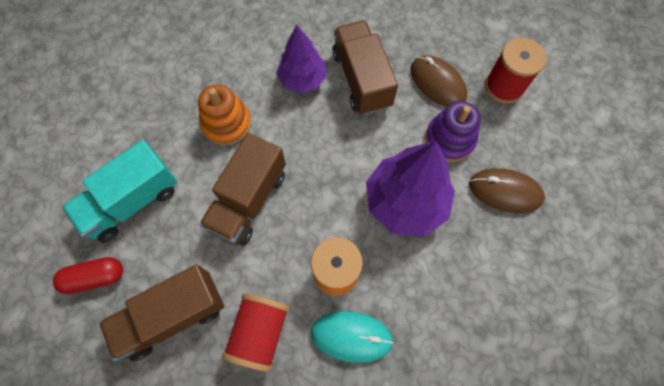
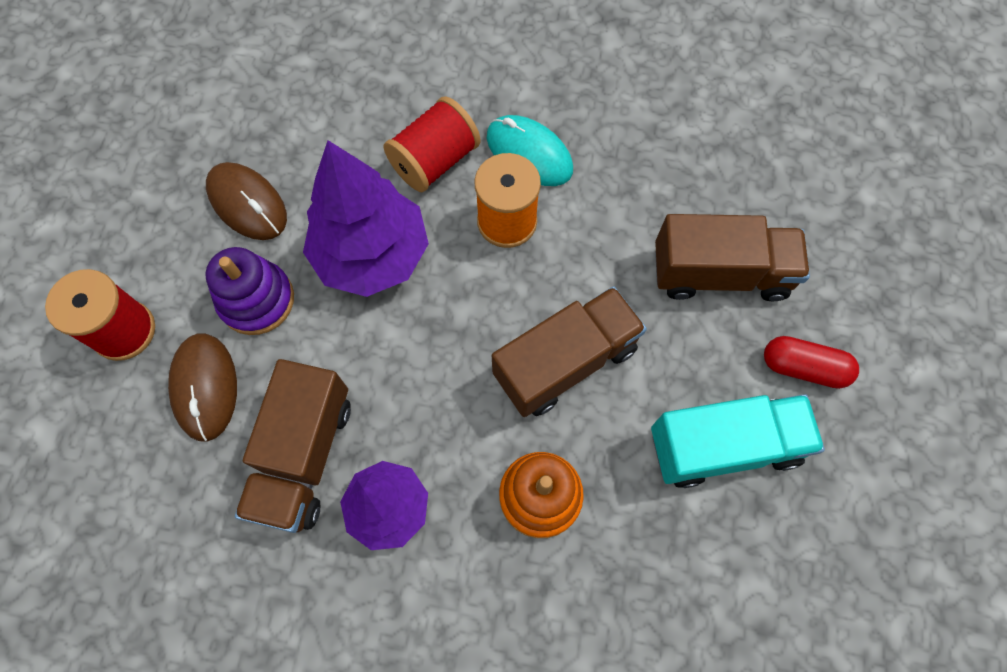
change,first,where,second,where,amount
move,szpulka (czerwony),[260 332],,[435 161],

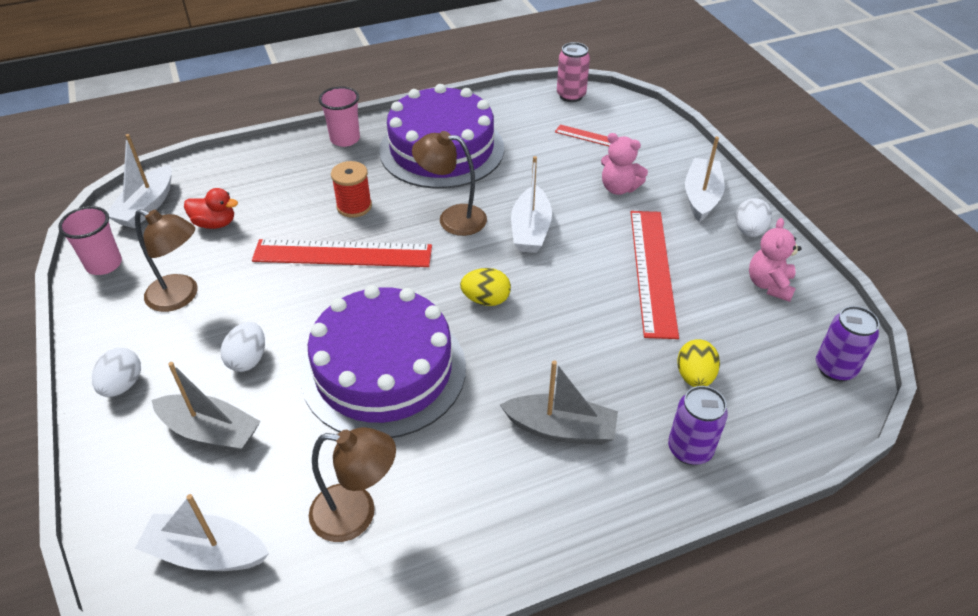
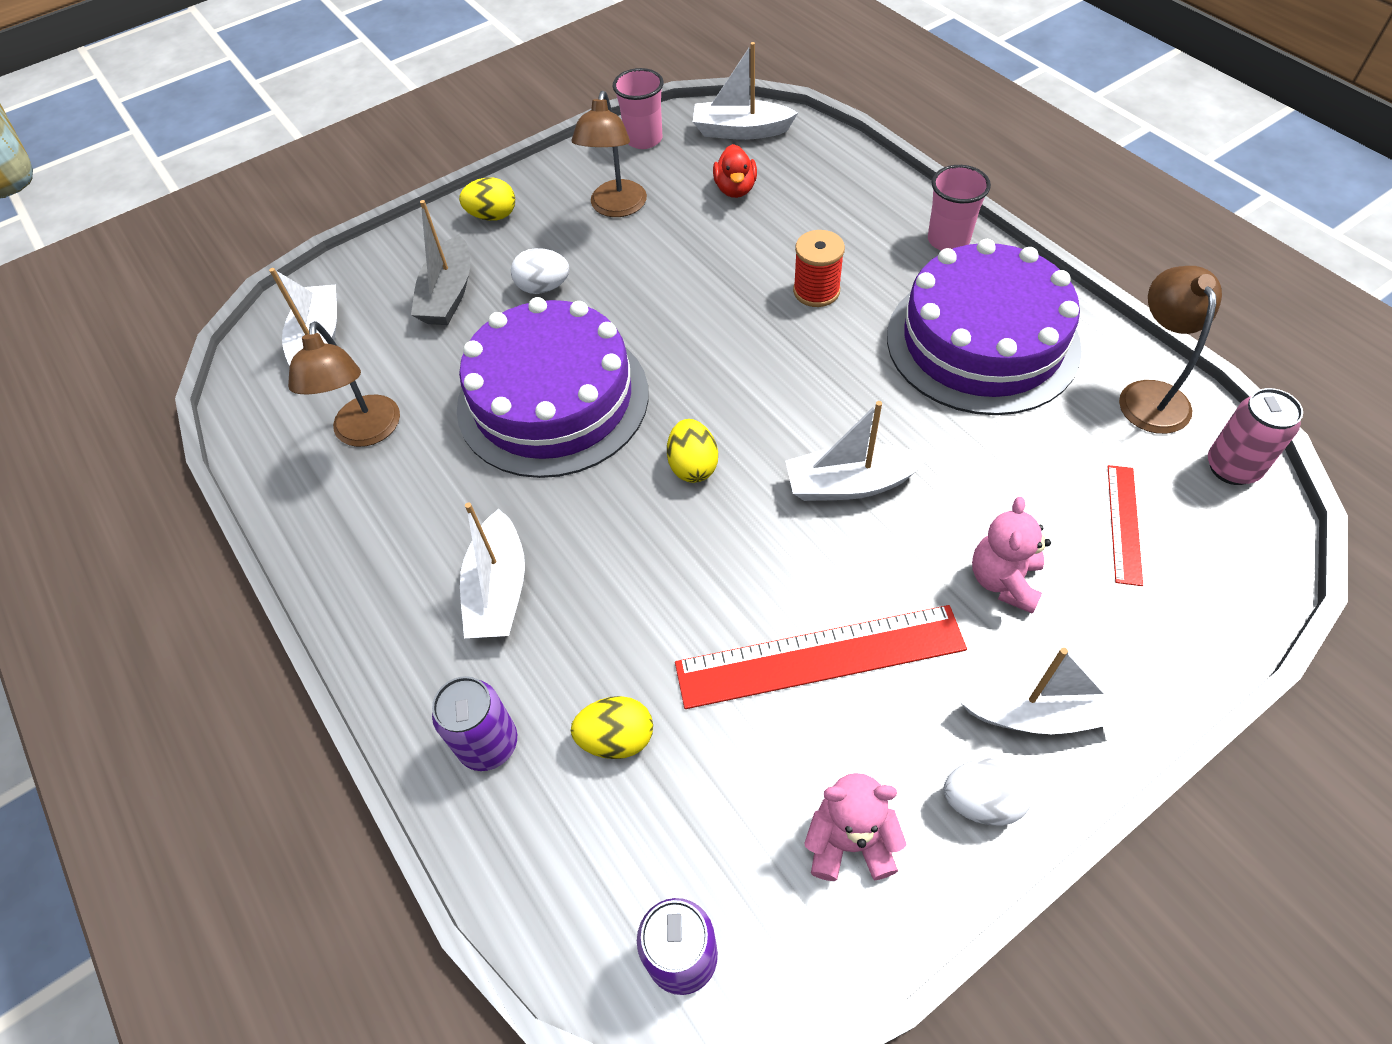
change,first,where,second,where,amount
delete,linijka (czerwony),[342 254],,,
move,lampka (brązowy),[452 219],,[1149 395],
recolor,jajko (biały),[123 385],jajko (żółty),[493 216],
recolor,łódka (szary),[561 429],łódka (biały),[498 590],

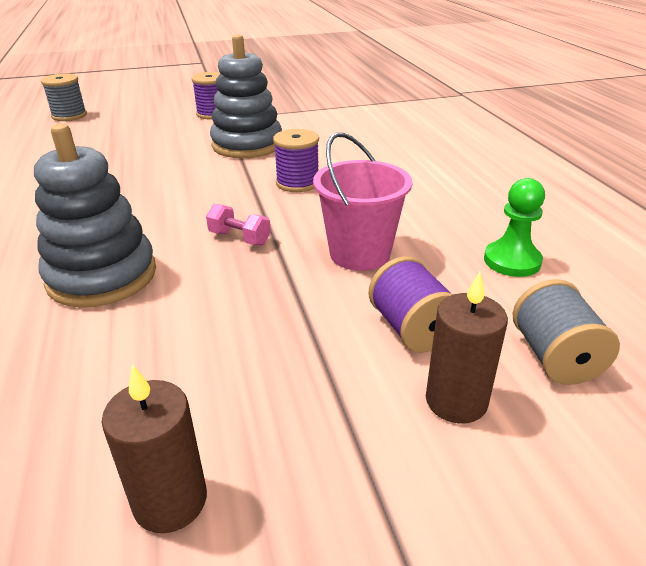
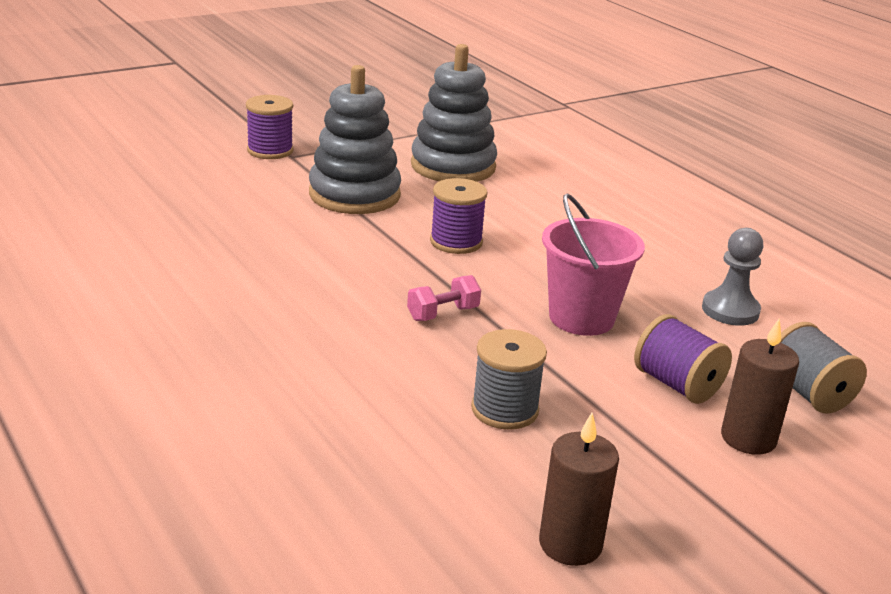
change,first,where,second,where,amount
move,zabawka nakładanka (szary),[102 276],,[453 166],
move,szpulka (szary),[69 115],,[504 409],
recolor,pionek (zielony),[512 261],pionek (szary),[730 310],
rotate,hantel (różowy),[240 238],,[443 313],45 degrees counterclockwise

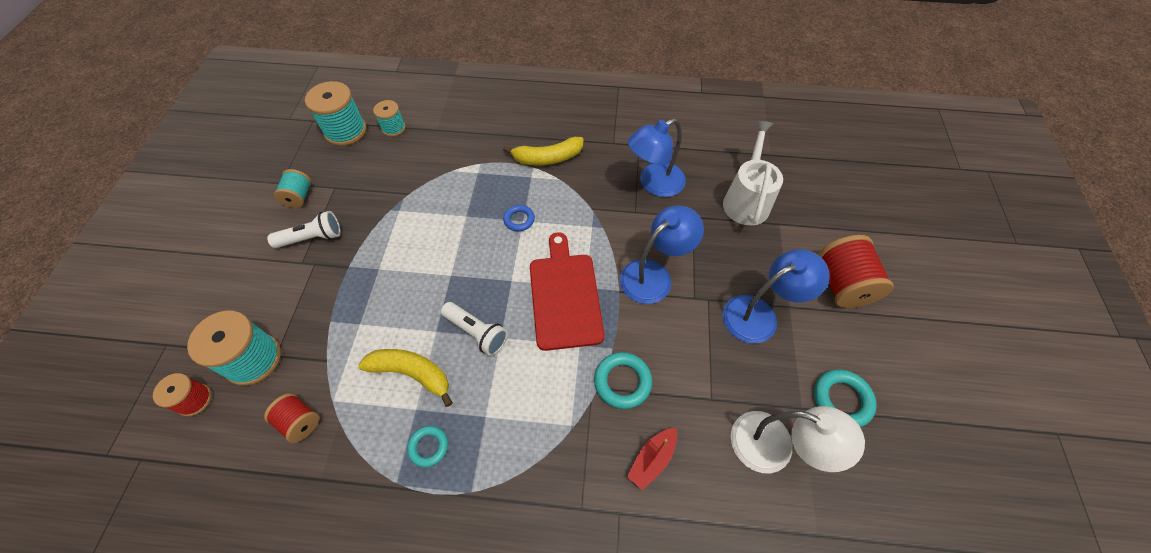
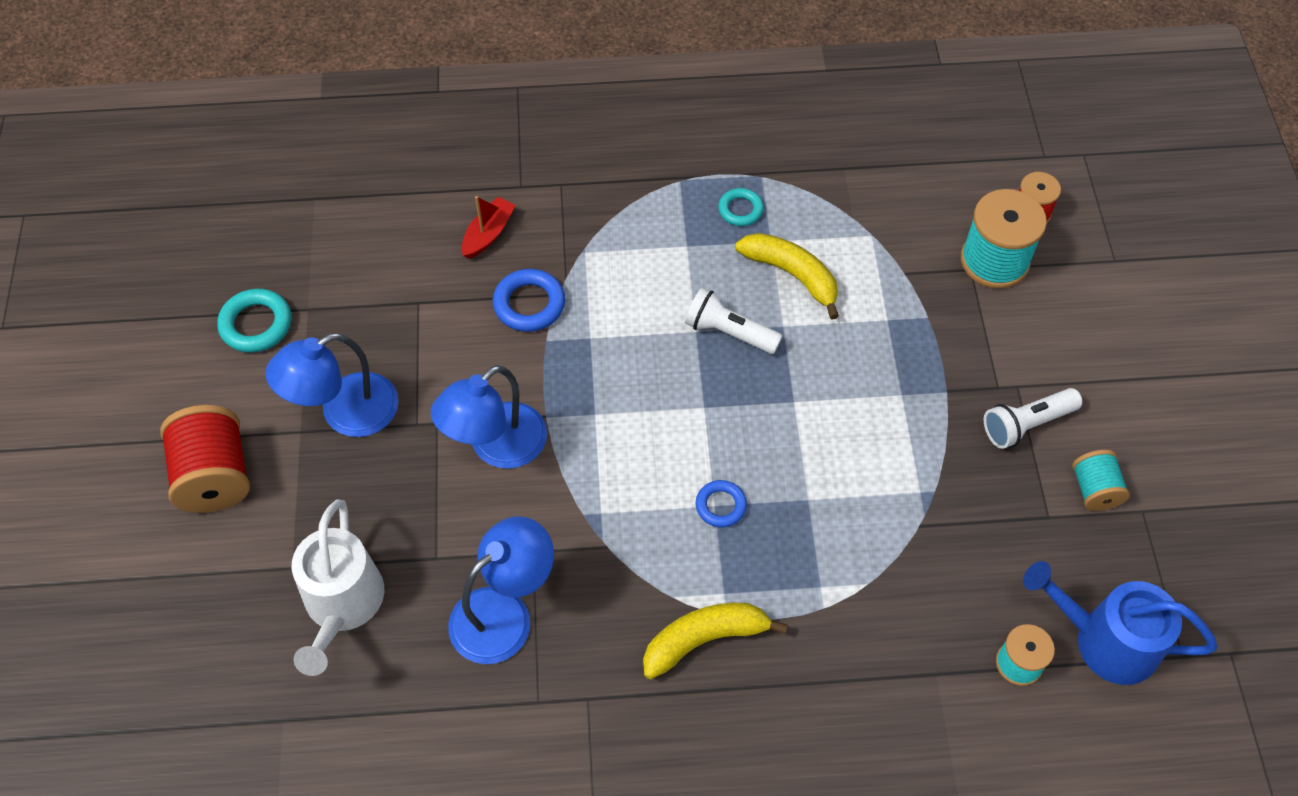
change,first,where,second,where,amount
delete,szpulka (czerwony),[300 422],,,
delete,deska do krojenia (czerwony),[565 296],,,
delete,lampka (biały),[774 447],,,
replace,szpulka (turkusowy),[345 131],konewka (niebieski),[1104 640],
recolor,pierścień (turkusowy),[622 382],pierścień (niebieski),[529 304],
rotate,banan (żółty),[412 373],,[792 275],150 degrees counterclockwise

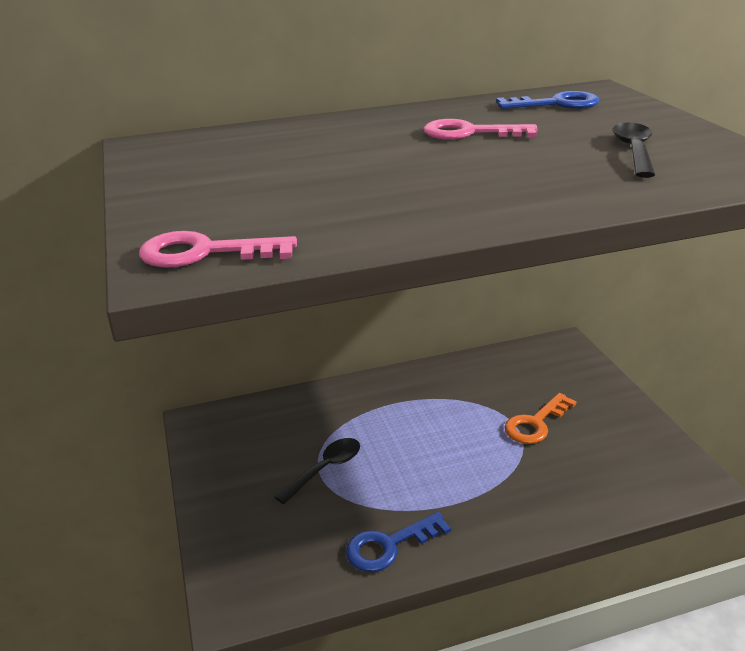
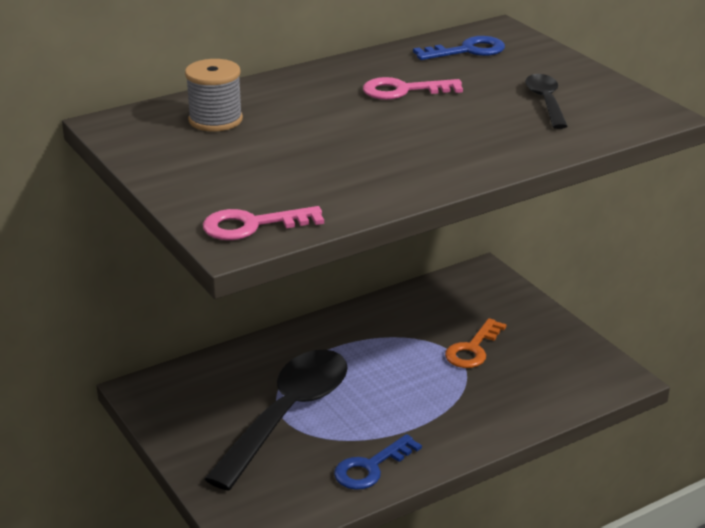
change,first,where,second,where,amount
insert,,,szpulka (szary),[215 120],
resize,łyżka (czarny),[325 469],,[288 414],x2.13

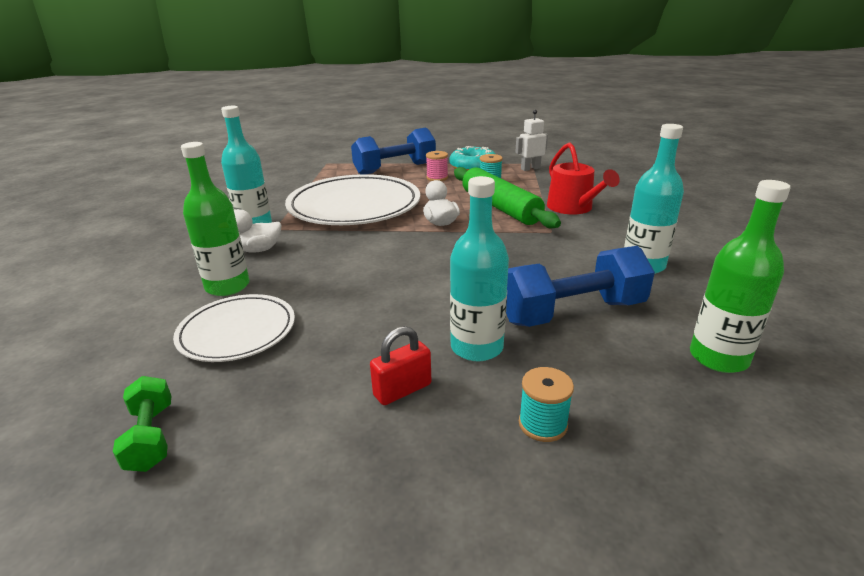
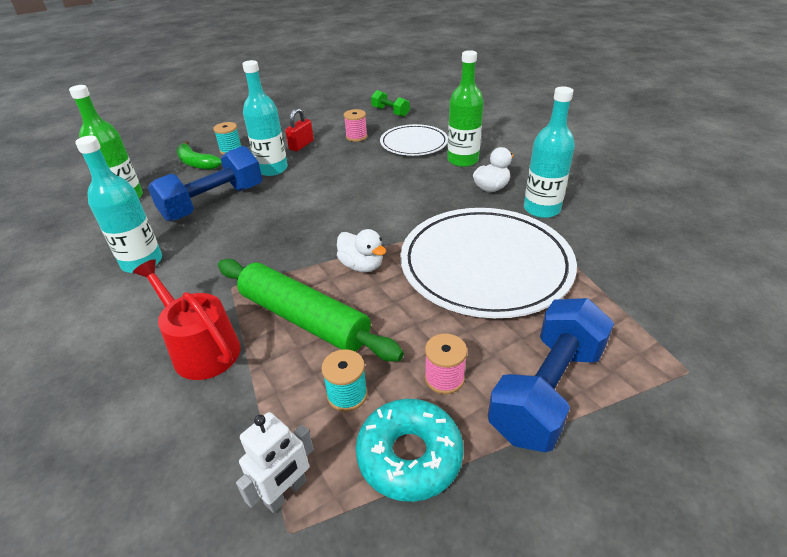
change,first,where,second,where,amount
insert,,,banan (zielony),[196 163],
insert,,,szpulka (różowy),[356 137],

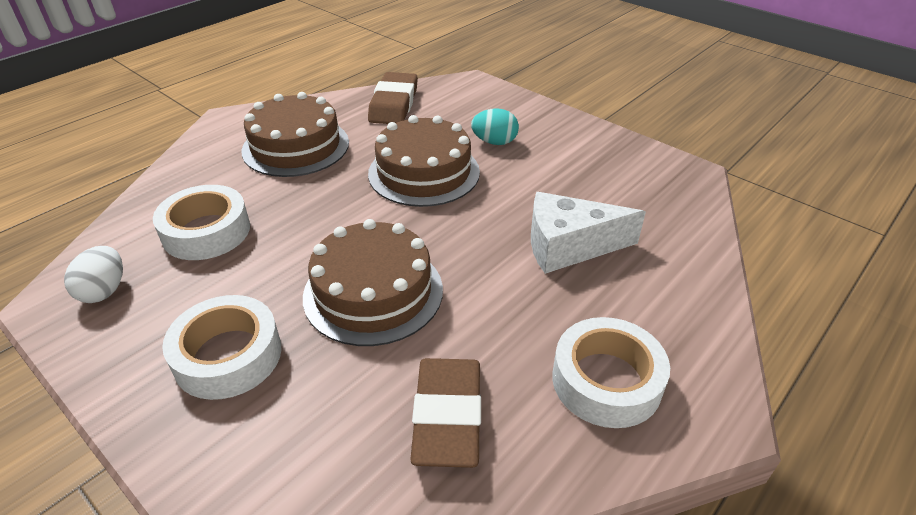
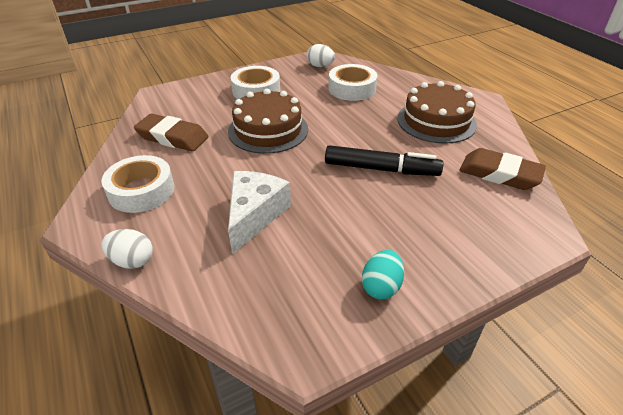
change,first,where,second,where,amount
insert,,,jajko (biały),[132 261],
move,jajko (turkusowy),[494 142],,[381 286],
replace,tort (brązowy),[424 172],flamaster (czarny),[380 169],

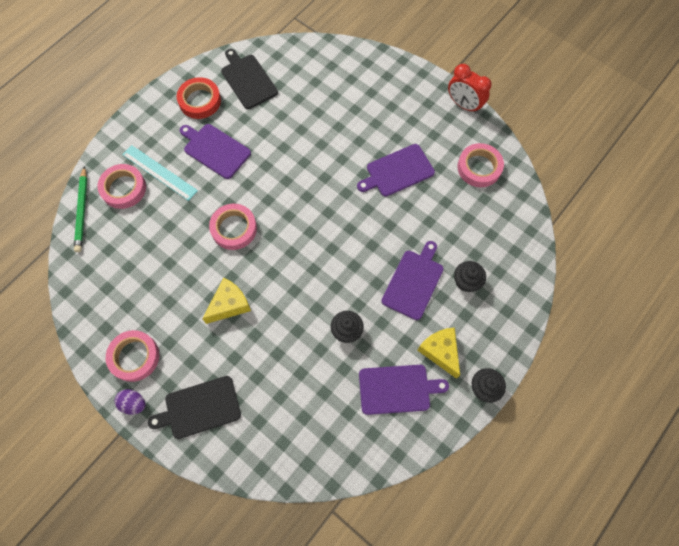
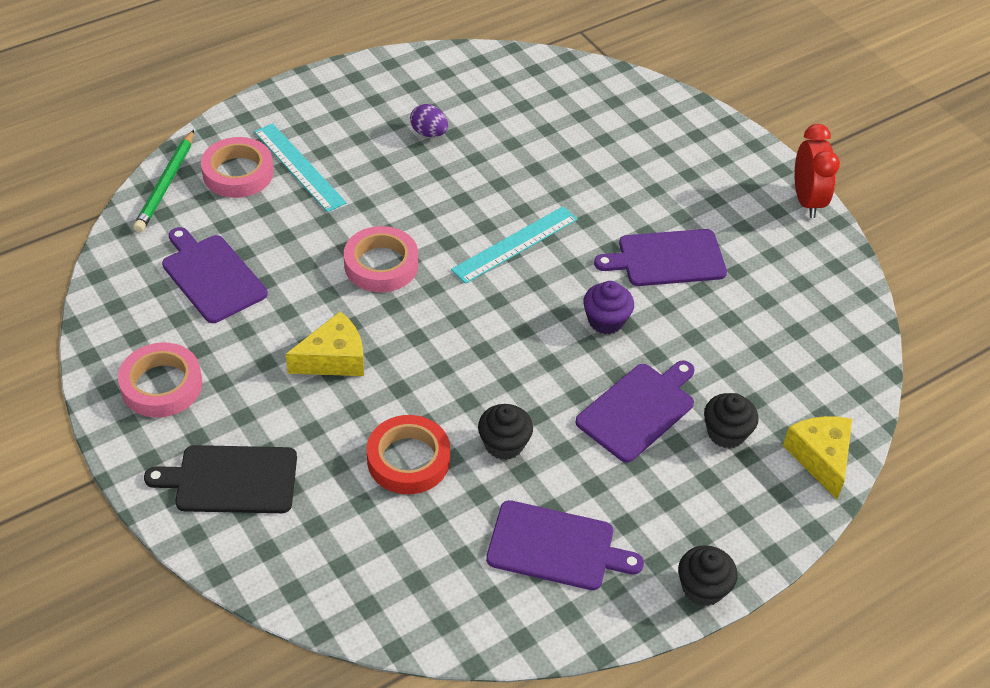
change,first,where,second,where,amount
delete,deska do krojenia (czarny),[248 80],,,
delete,taśma klejąca (różowy),[479 167],,,
insert,,,linijka (turkusowy),[515 244],
insert,,,muffinka (fioletowy),[606 321],
move,jajko (fioletowy),[134 403],,[429 133],
move,taśma klejąca (czerwony),[200 101],,[408 459],
move,deska do krojenia (fioletowy),[215 150],,[212 276],
move,ser (żółty),[440 351],,[820 458],
rotate,budzik (czerwony),[463 105],,[807 201],150 degrees counterclockwise

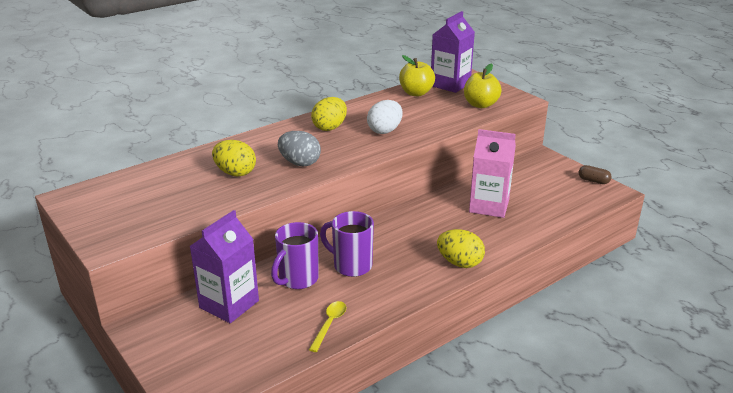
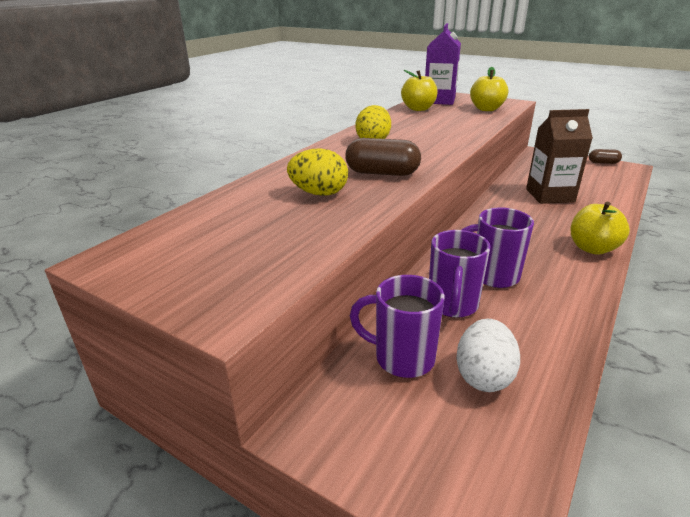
change,first,where,second,where,amount
delete,łyżka (żółty),[329 324],,,
move,jajko (biały),[385 130],,[483 376],
replace,karton mleka (fioletowy),[229 304],kubek (fioletowy),[402 358],
replace,jajko (szary),[300 163],kapsułka (brązowy),[382 173],
replace,jajko (żółty),[459 263],jabłko (żółty),[592 248],
recolor,karton mleka (różowy),[489 206],karton mleka (brązowy),[550 195],

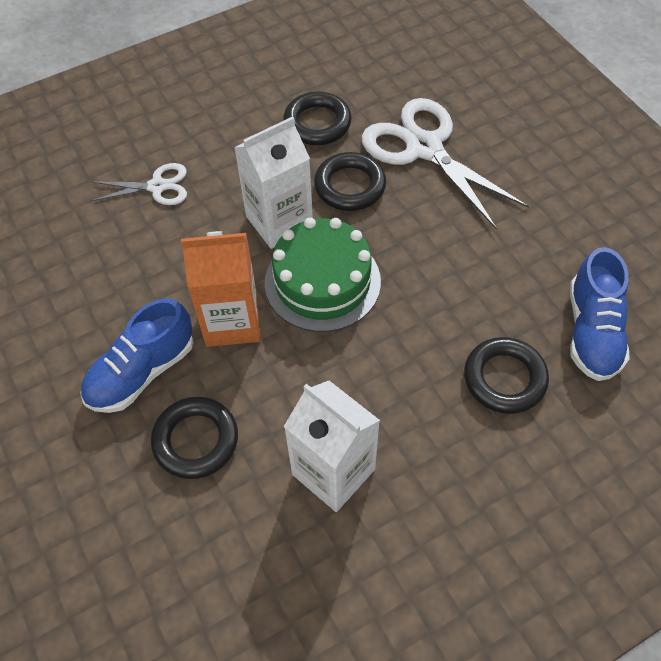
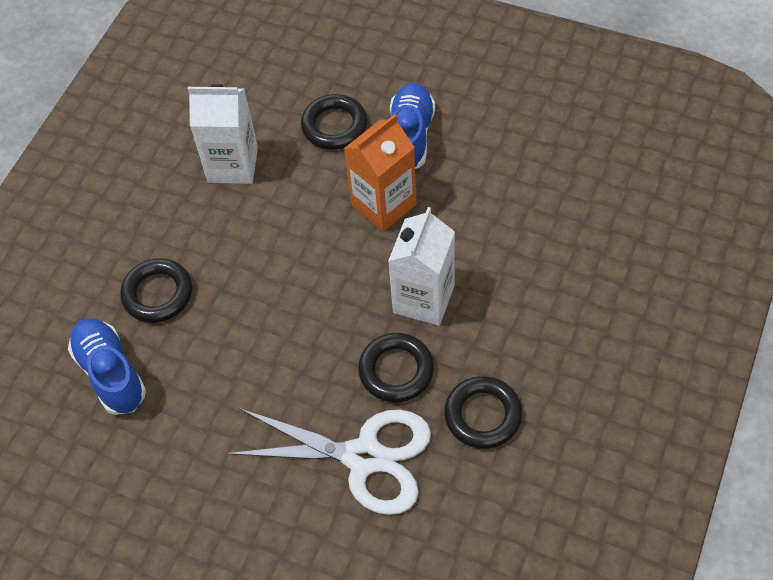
change,first,where,second,where,amount
delete,nożyczki (biały),[157 187],,,
delete,tort (zielony),[322 282],,,

